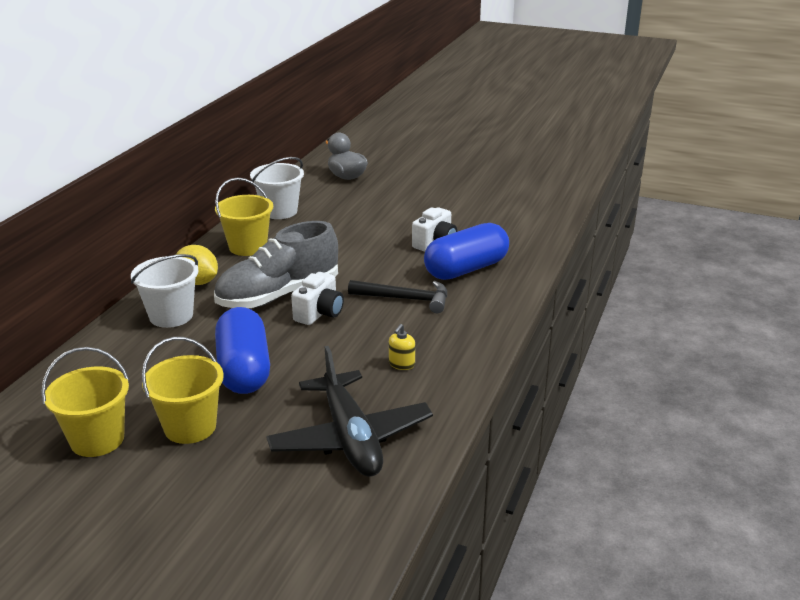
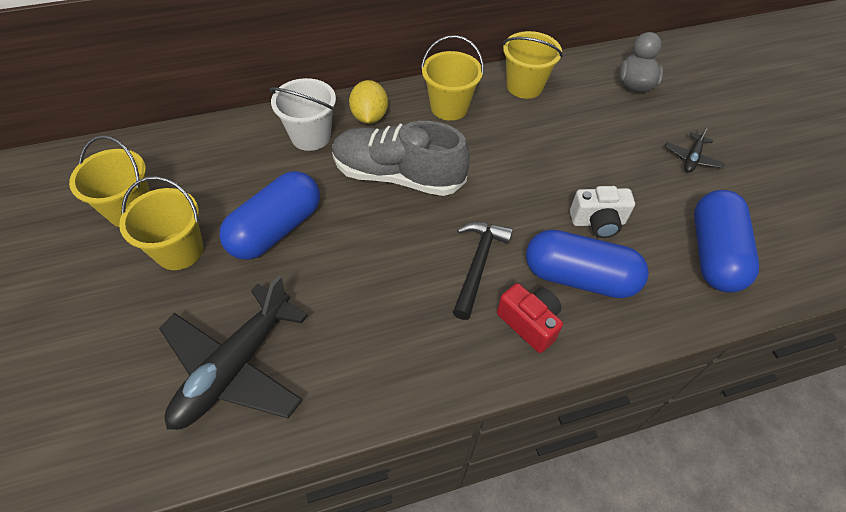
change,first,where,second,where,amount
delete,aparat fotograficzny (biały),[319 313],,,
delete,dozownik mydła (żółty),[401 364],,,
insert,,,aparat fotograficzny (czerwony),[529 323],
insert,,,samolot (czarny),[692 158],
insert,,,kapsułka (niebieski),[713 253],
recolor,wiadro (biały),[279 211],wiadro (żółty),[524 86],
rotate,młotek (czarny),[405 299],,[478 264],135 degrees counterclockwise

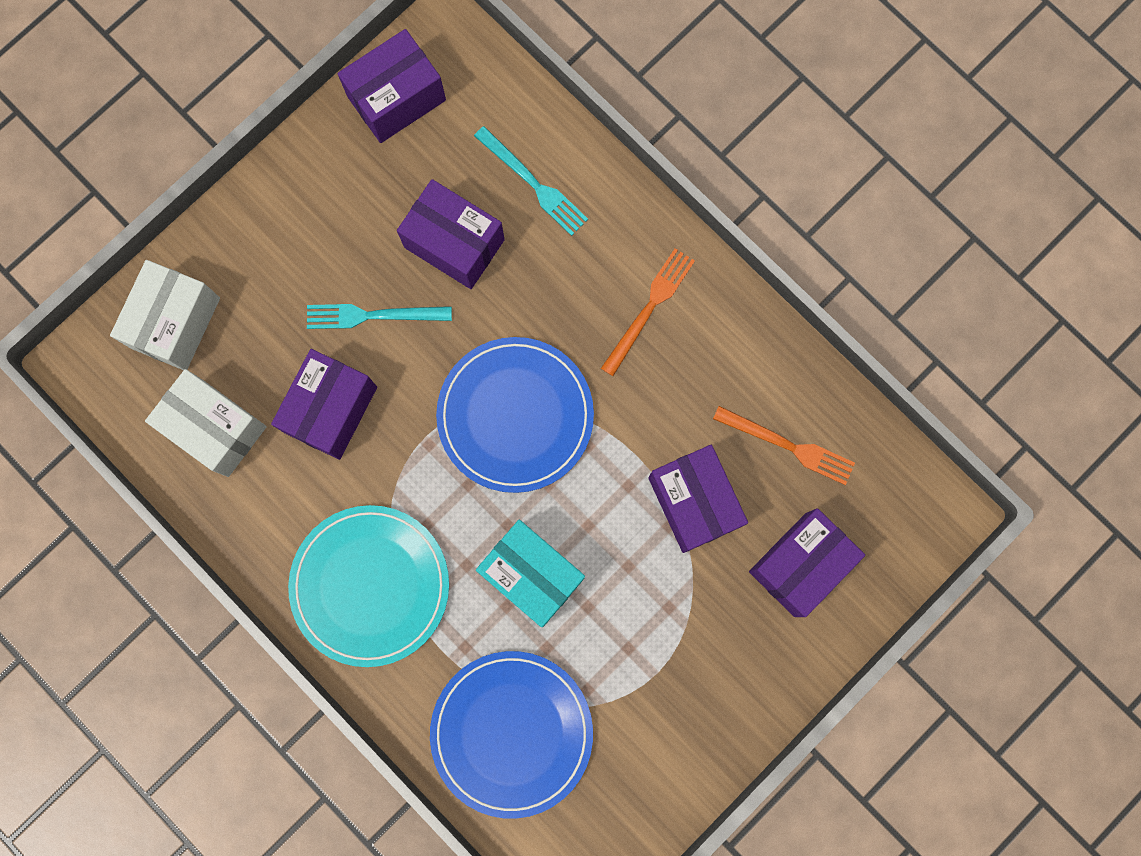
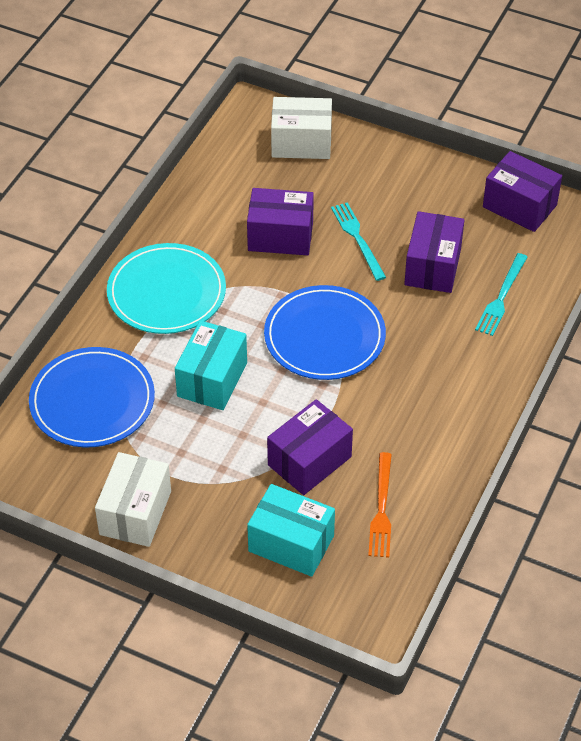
change,first,where,second,where,amount
delete,widelec (pomarańczowy),[649 308],,,
move,pudełko (biały),[215 428],,[135 513],
recolor,pudełko (fioletowy),[800 564],pudełko (turkusowy),[291 543],

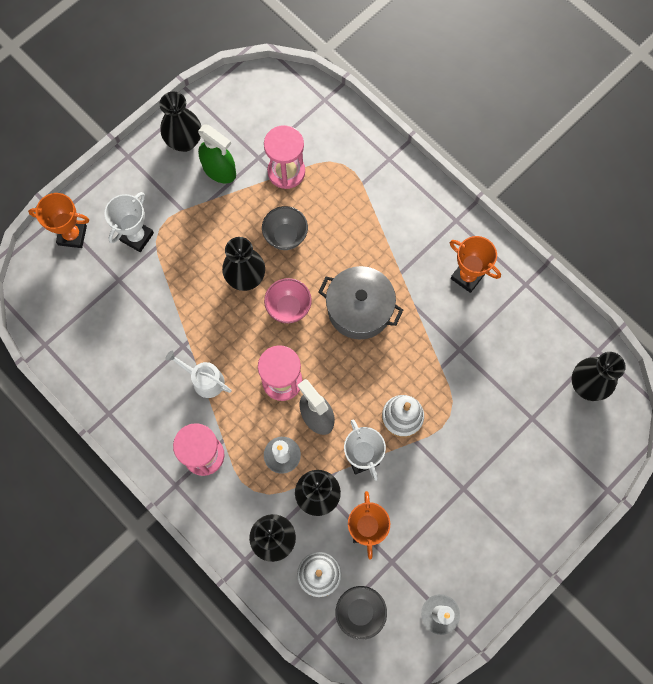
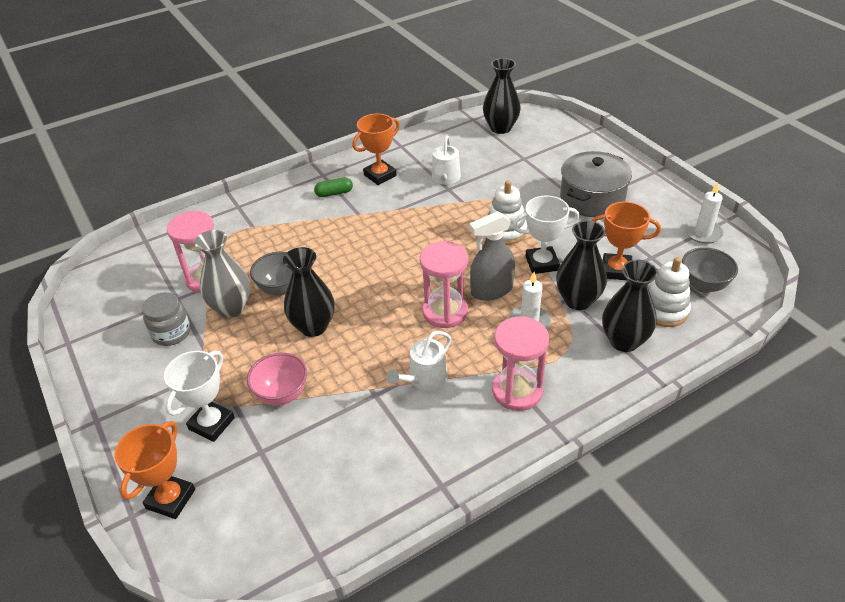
change,first,where,second,where,amount
delete,wazon (czarny),[184 141],,,
insert,,,wazon (szary),[231 308],
insert,,,kapsułka (zielony),[334 193],
insert,,,konewka (biały),[445 178],
move,miska (różowy),[288 307],,[282 394],
move,garnek (szary),[359 309],,[592 198],
replace,spryskiwacz (zielony),[219 170],słoik (szary),[171 333],
rotate,puchar (biały),[137 237],,[212 424],75 degrees clockwise

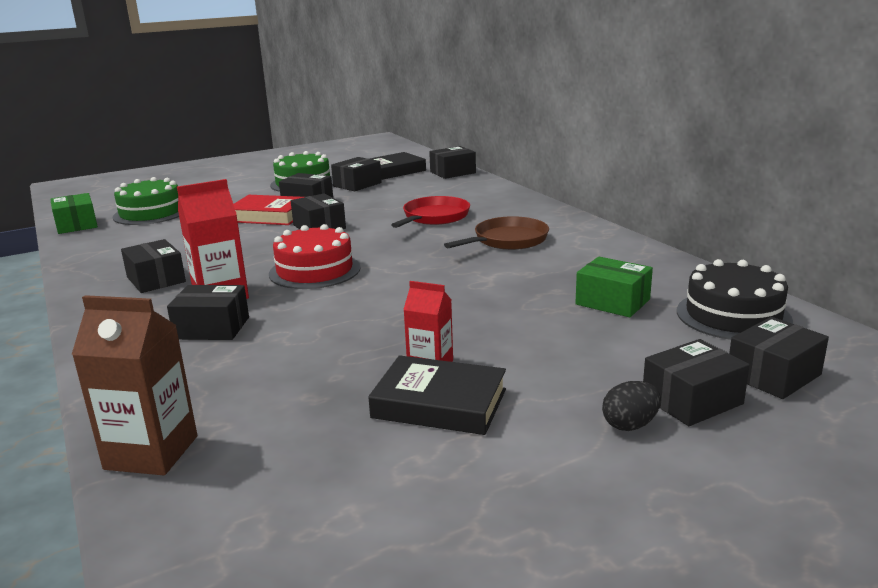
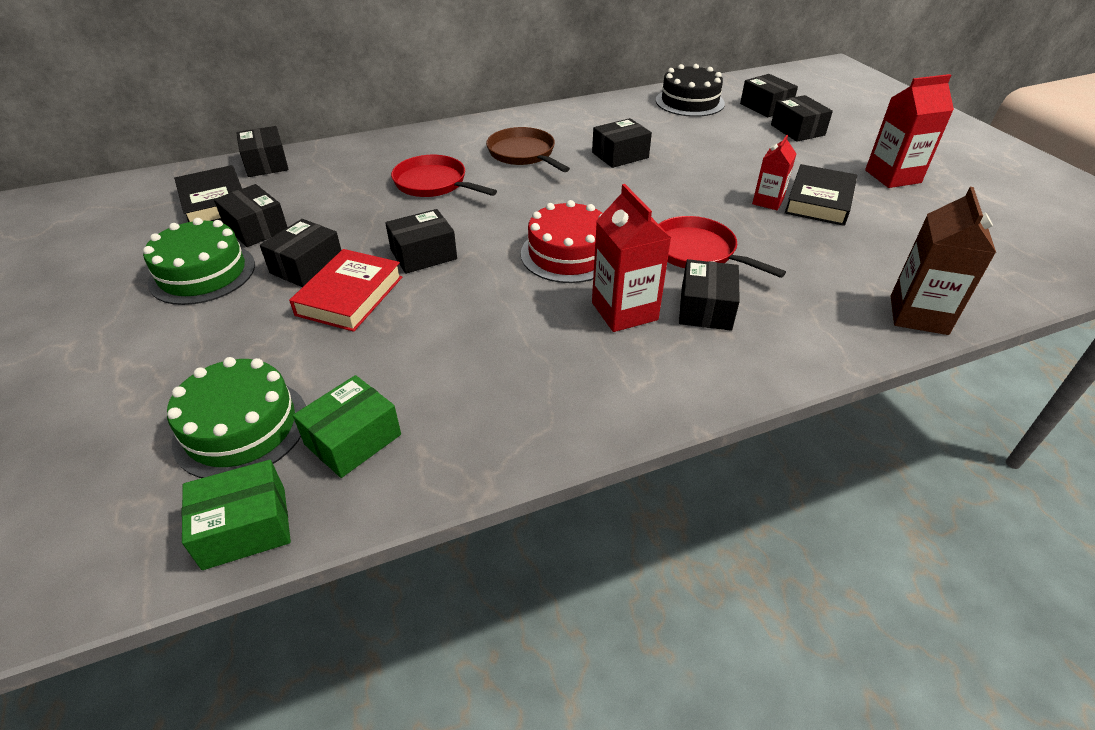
change,first,where,second,where,amount
delete,jajko (czarny),[630 425],,,
insert,,,patelnia (czerwony),[697 252],
insert,,,karton mleka (czerwony),[892 176],
move,pudełko (czarny),[156 279],,[620 155],
move,pudełko (zielony),[612 302],,[353 439],

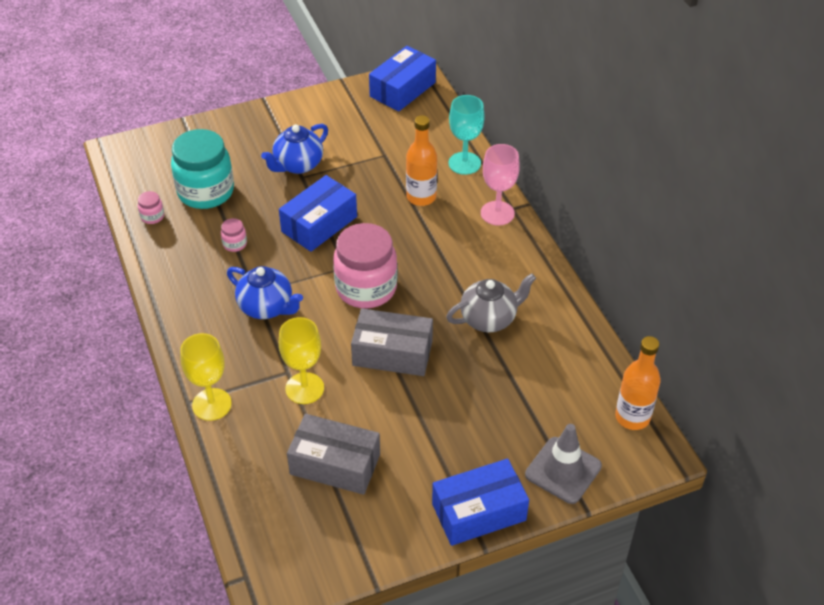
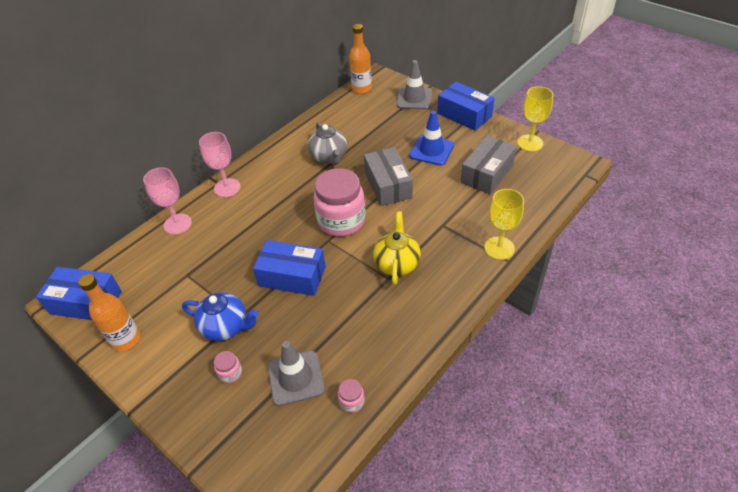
change,first,where,second,where,amount
insert,,,pachołek (niebieski),[431 150],
move,słoik (różowy),[235 244],,[230 373],
move,kielich (żółty),[304 388],,[530 143],
move,butelka (pomarańczowy),[421 197],,[126 339],
replace,słoik (turkusowy),[206 192],pachołek (szary),[296 378],
recolor,imbryk (niebieski),[266 307],imbryk (żółty),[397 264],
recolor,kielich (turkusowy),[464 163],kielich (różowy),[177 224],
rotate,pudełko (szary),[335 464],,[487 174],45 degrees clockwise
rotate,imbryk (szary),[489 319],,[329 157],150 degrees counterclockwise

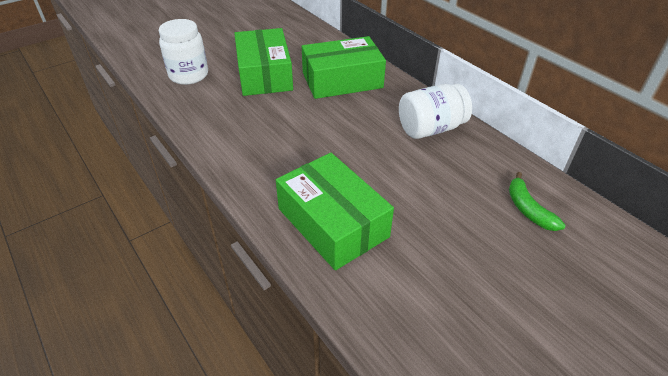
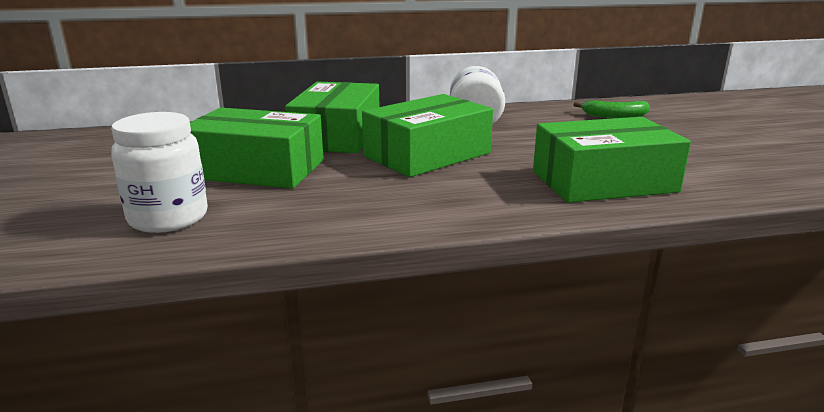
change,first,where,second,where,amount
insert,,,pudełko (zielony),[427 154],

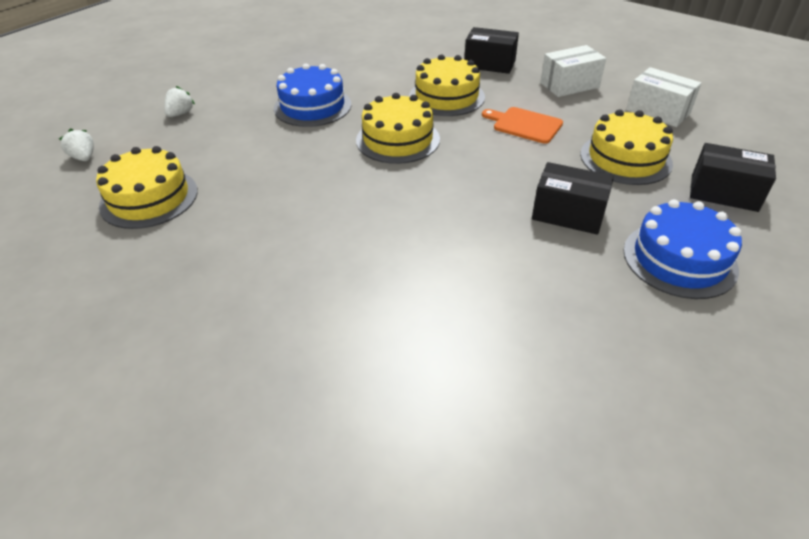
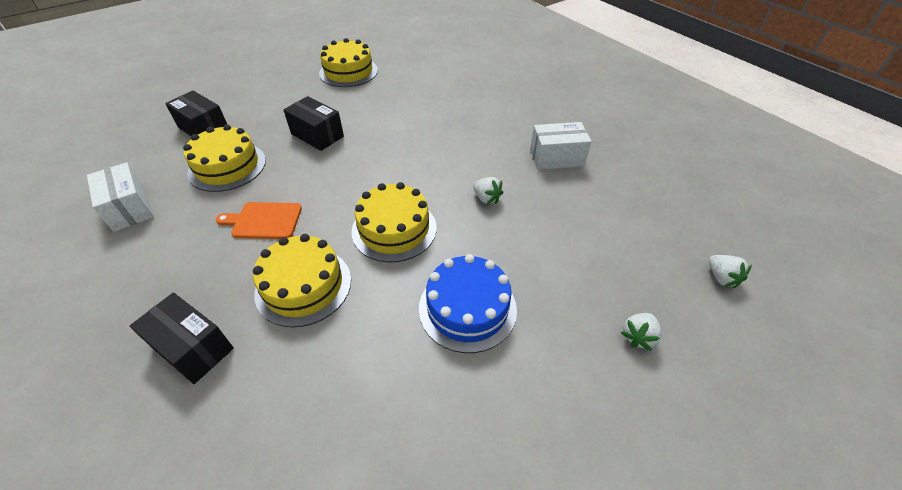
change,first,where,second,where,amount
delete,tort (niebieski),[679 259],,,
insert,,,truskawka (biały),[486 198],
move,tort (żółty),[149 198],,[348 72],
move,pudełko (biały),[569 85],,[556 158],
rotate,deska do krojenia (pomarańczowy),[524 125],,[264 220],135 degrees clockwise

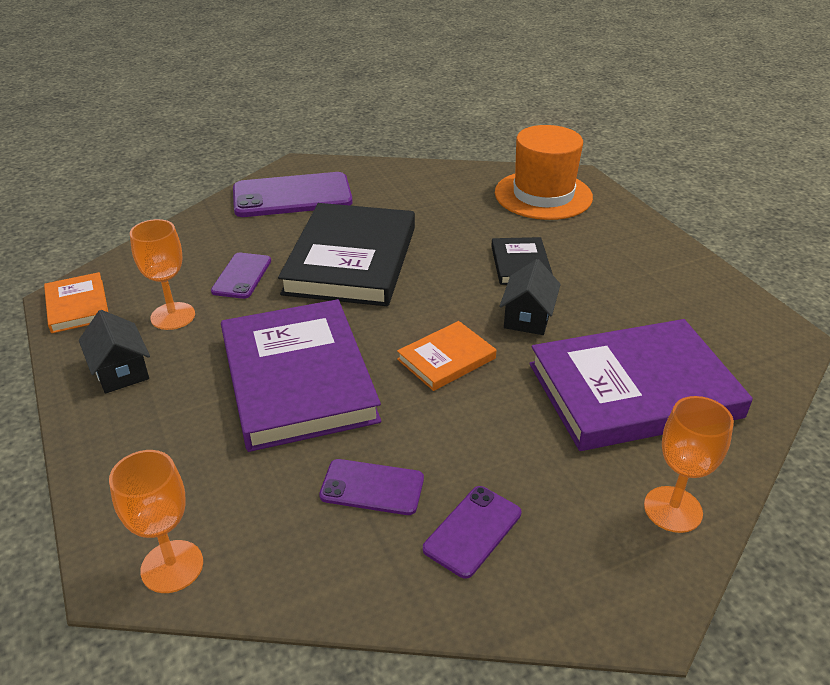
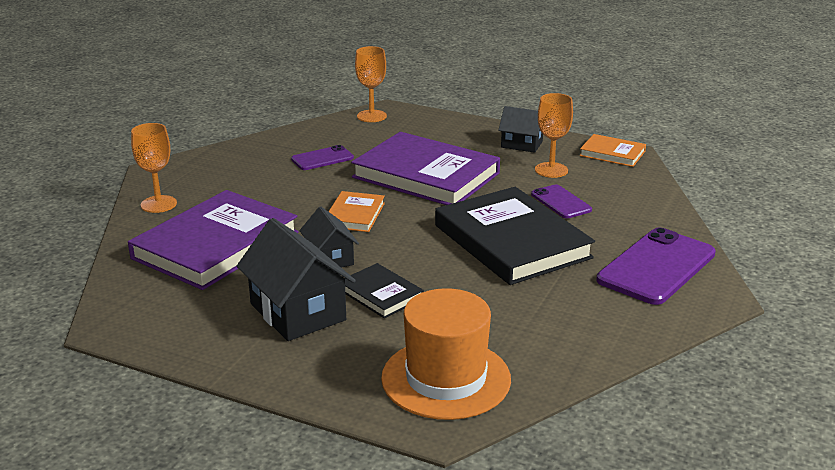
change,first,where,second,where,amount
delete,telefon (fioletowy),[472 531],,,
insert,,,domek (czarny),[297 312],

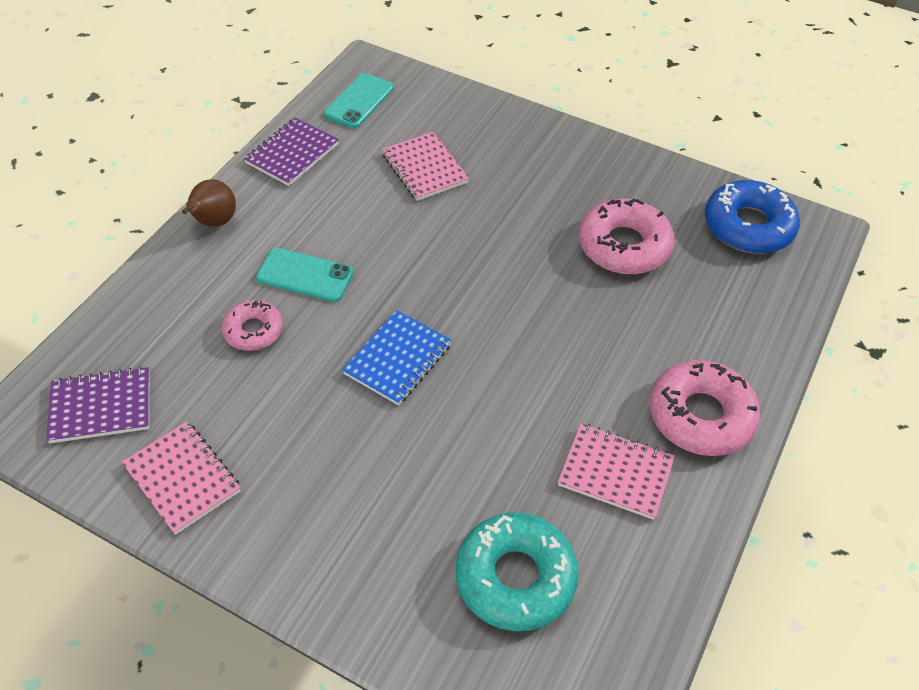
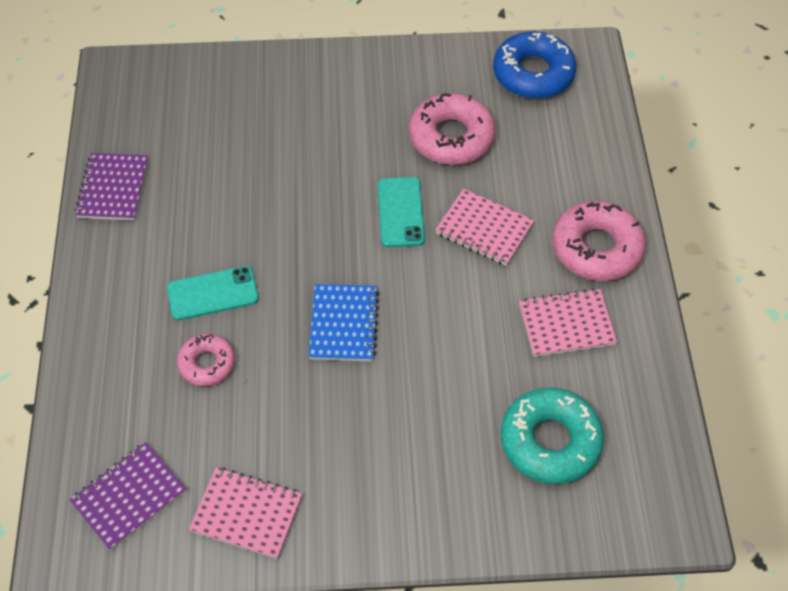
change,first,where,second,where,amount
delete,gruszka (brązowy),[214 222],,,
move,telefon (turkusowy),[359 101],,[401 212],
move,zeszyt (różowy),[424 168],,[484 229],

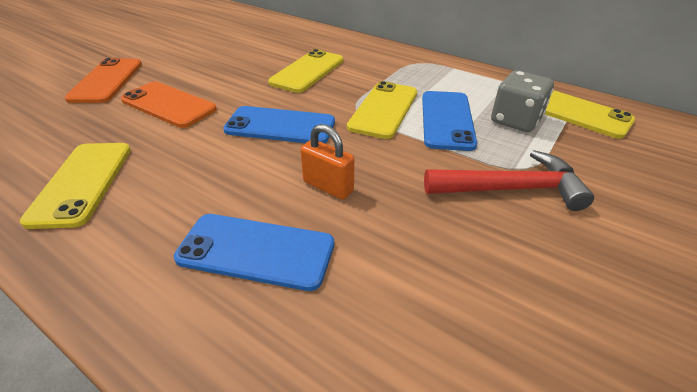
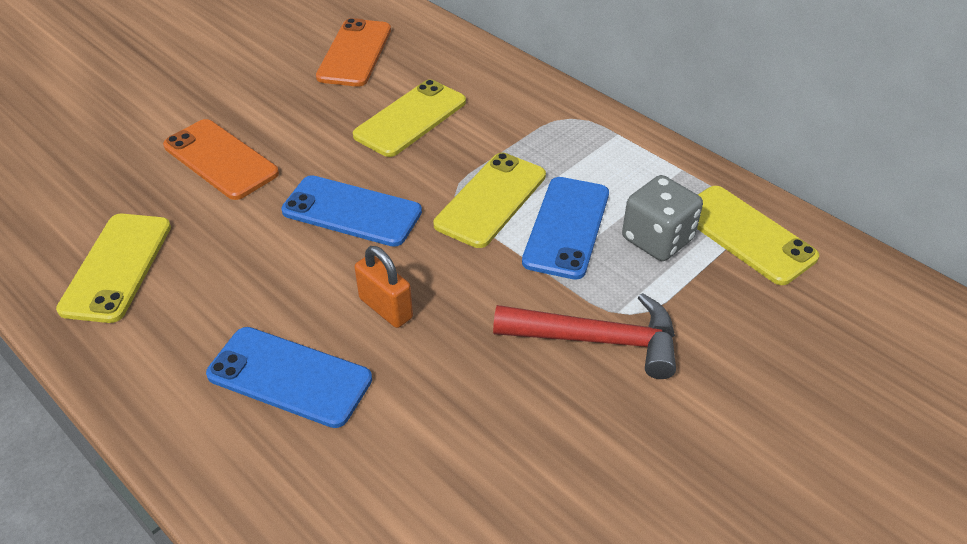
change,first,where,second,where,amount
move,telefon (pomarańczowy),[106 81],,[355 53],

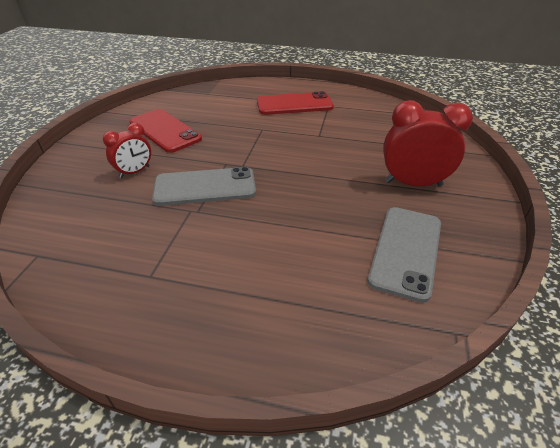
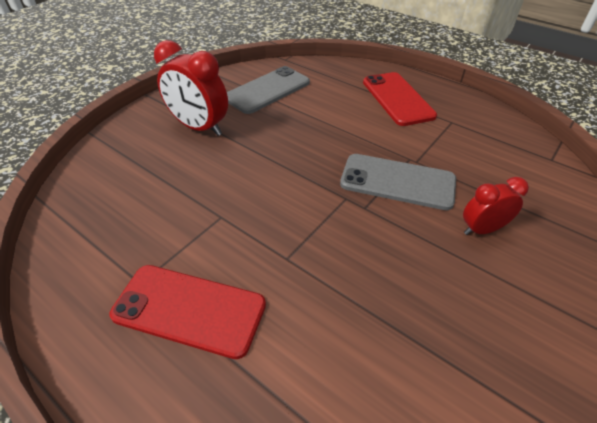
change,first,where,second,where,amount
move,telefon (czerwony),[165 131],,[397 99],

